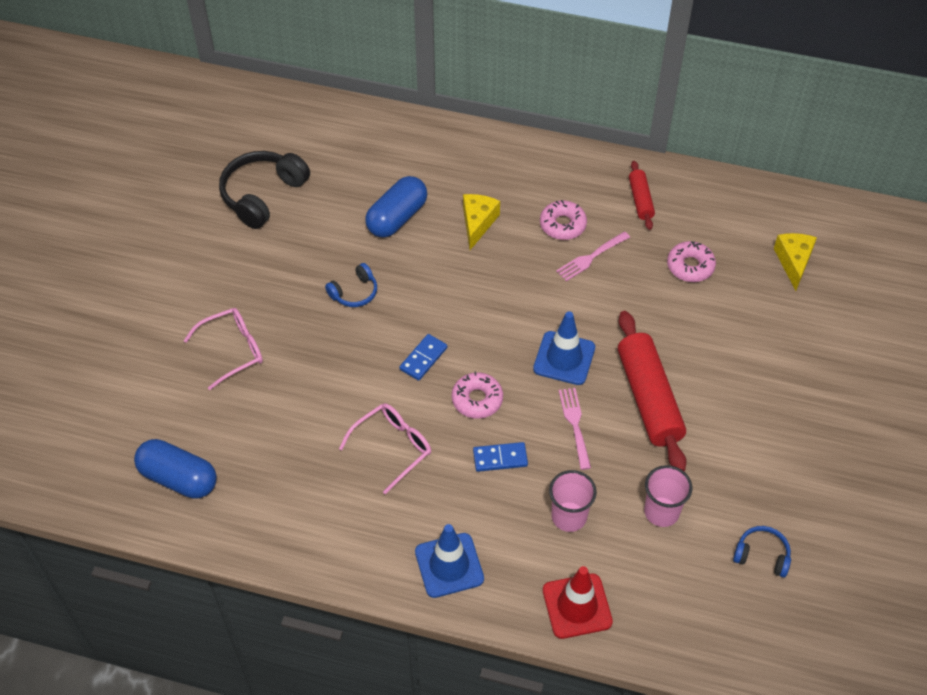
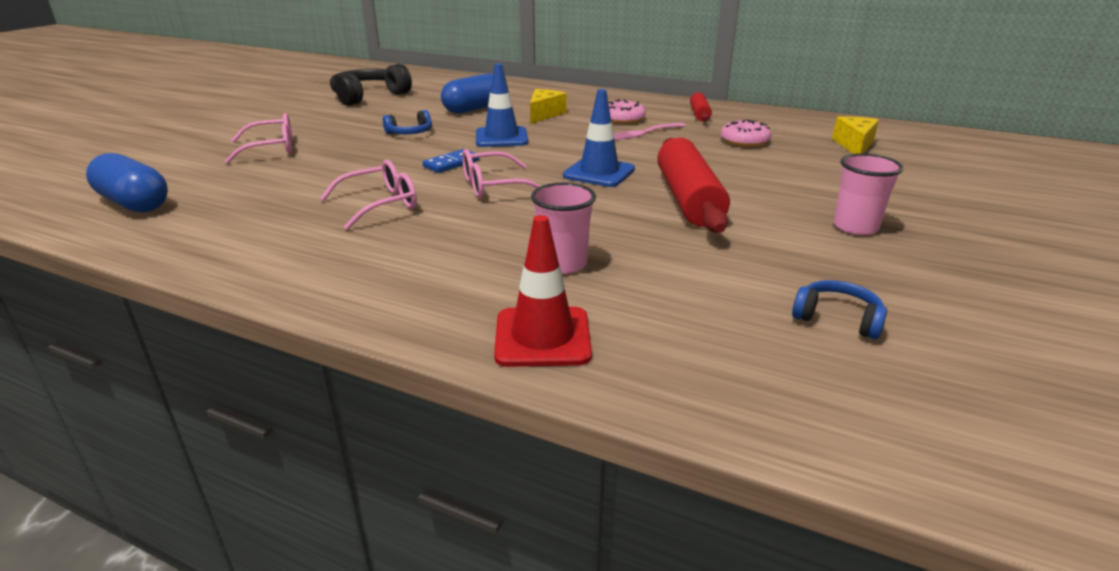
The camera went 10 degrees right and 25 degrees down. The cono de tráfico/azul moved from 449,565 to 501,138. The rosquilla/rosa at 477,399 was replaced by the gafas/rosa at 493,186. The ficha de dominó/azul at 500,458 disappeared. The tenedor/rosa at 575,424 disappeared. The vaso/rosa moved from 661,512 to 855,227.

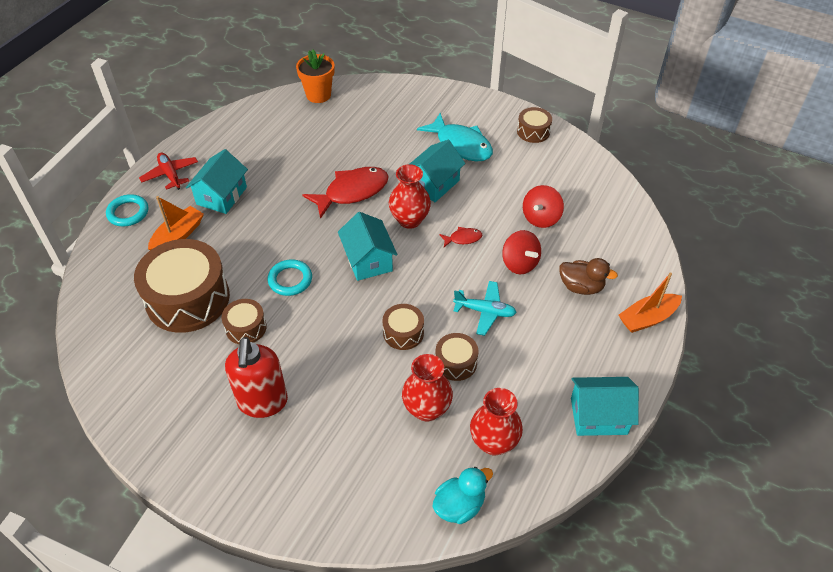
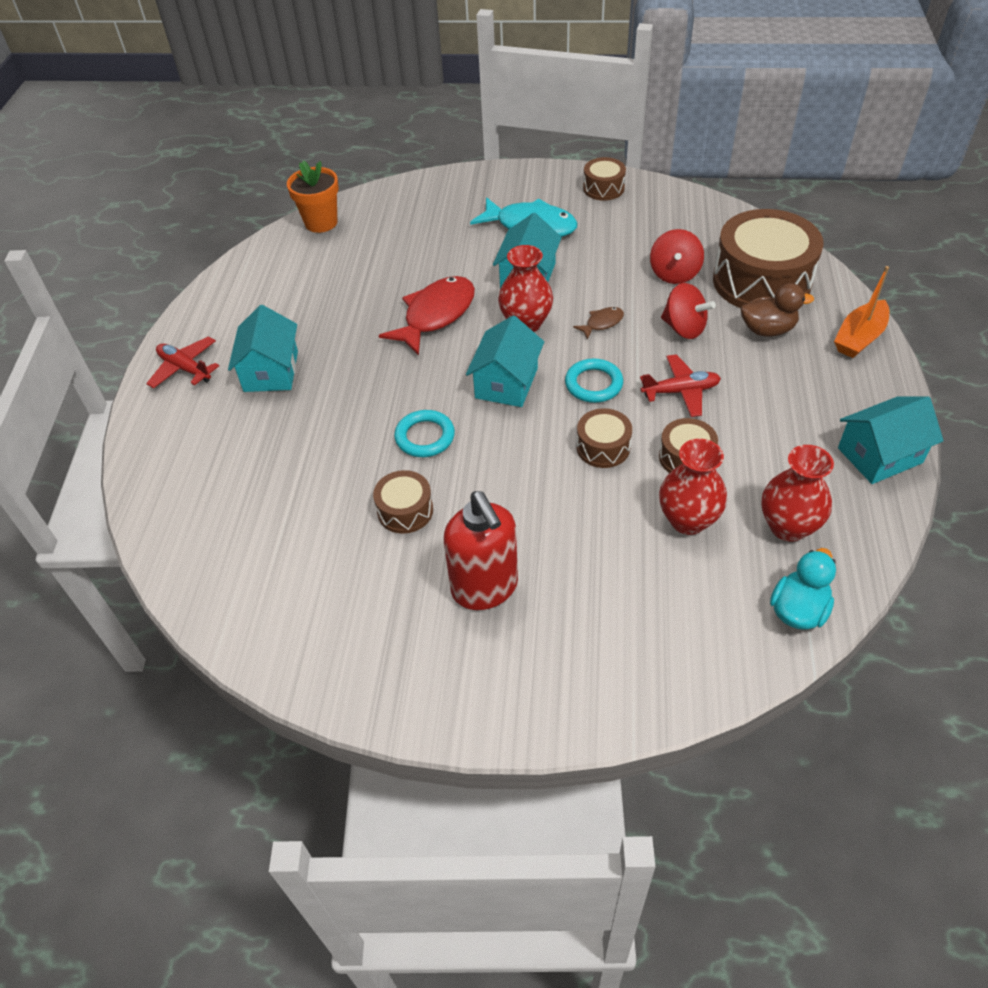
The camera went 20 degrees left and 0 degrees up. The anillo/turquesa moved from 128,213 to 593,384. The tambor/marrón moved from 188,299 to 761,281. The barco/naranja at 178,236 disappeared. The casa/turquesa at 368,260 turned 60 degrees clockwise. The pez/rojo at 463,238 became the pez/marrón at 602,323. The avión/turquesa at 485,311 became the avión/rojo at 680,391.

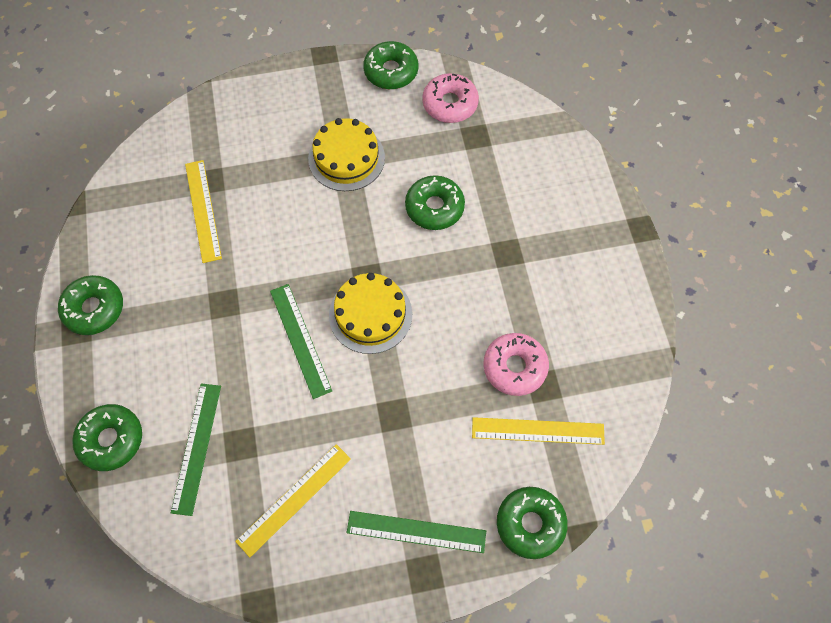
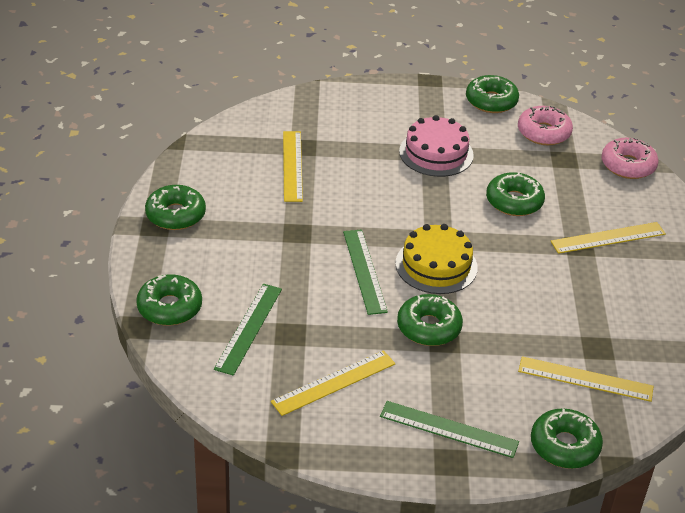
The camera went 10 degrees right and 25 degrees down. The tarta/amarillo at 346,158 became the tarta/rosa at 436,153. The rosquilla/rosa moved from 514,367 to 628,165. The rosquilla/verde at 429,327 appeared. The regla/amarillo at 608,237 appeared.

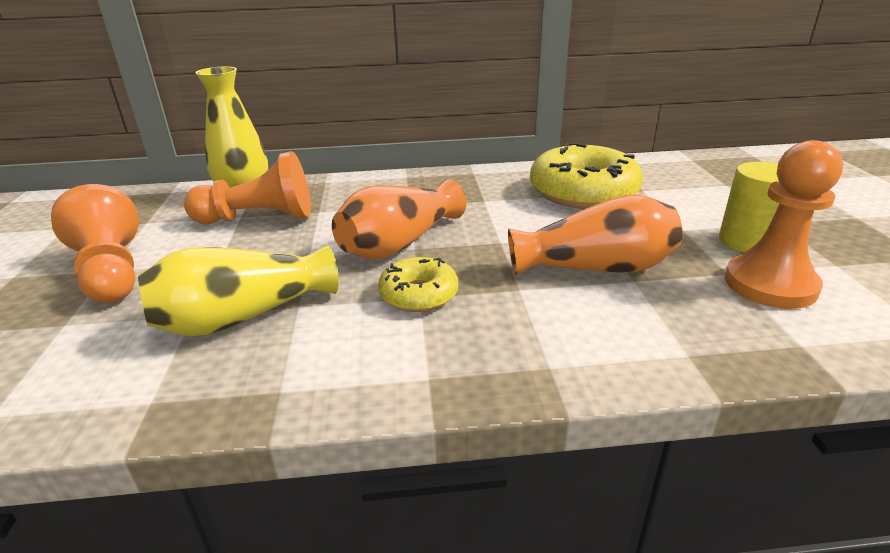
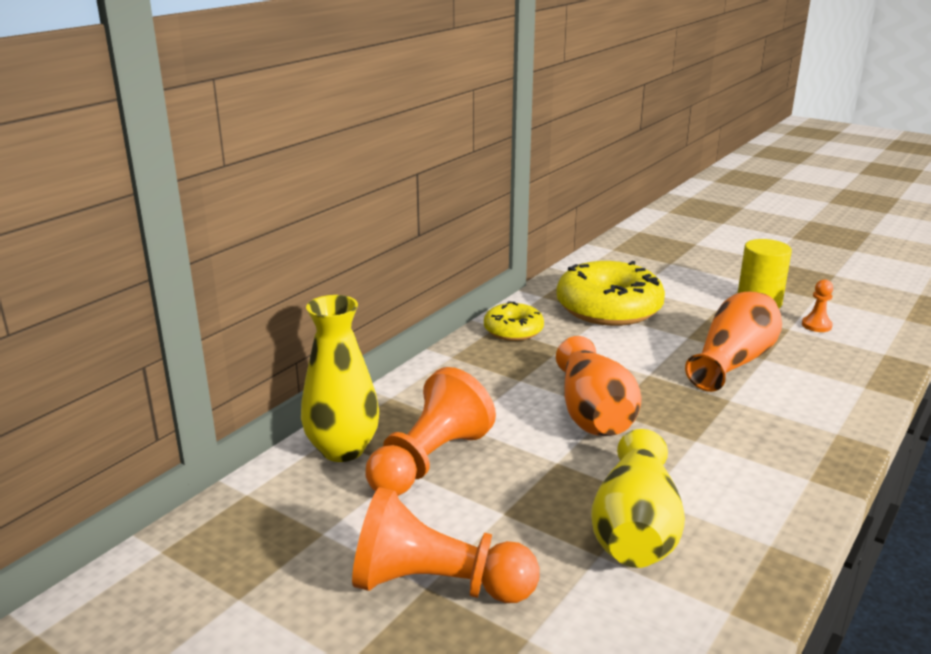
The camera went 50 degrees left and 5 degrees down. The rosquilla/amarillo moved from 419,294 to 513,330. The peón/naranja at 770,284 changed to 0.45 times the size.

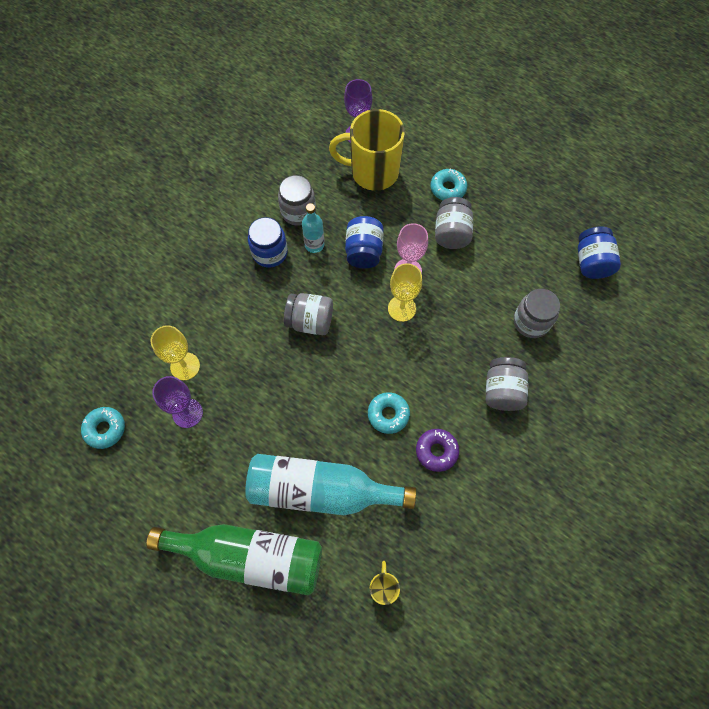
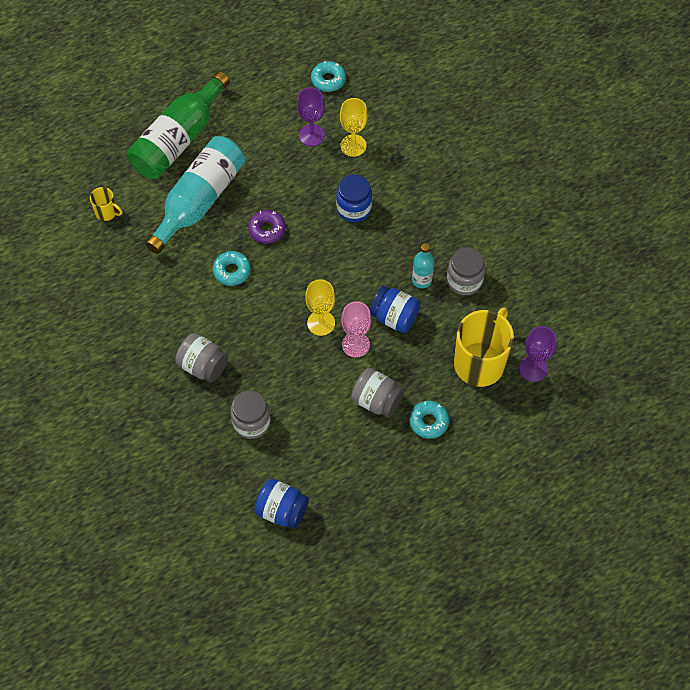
The camera went 115 degrees right and 5 degrees down. The tarro/azul moved from 270,253 to 354,208. The tarro/gris at 310,321 disappeared. The rosquilla/morado moved from 436,451 to 267,229.

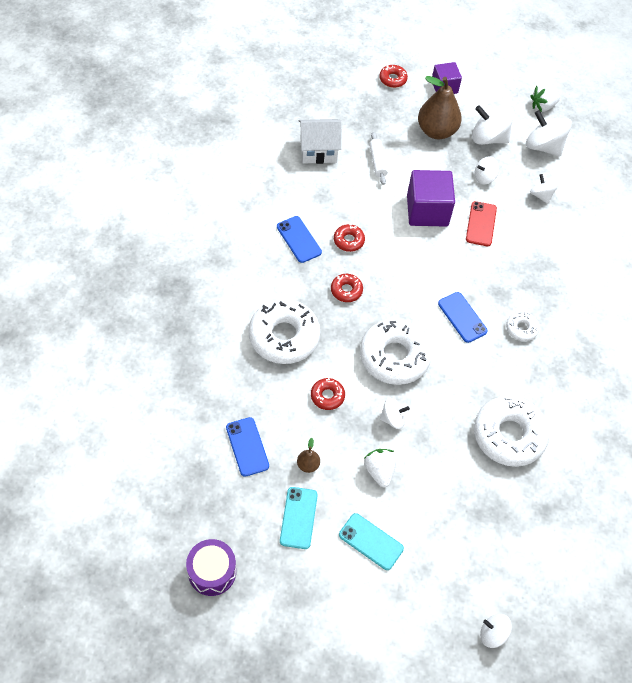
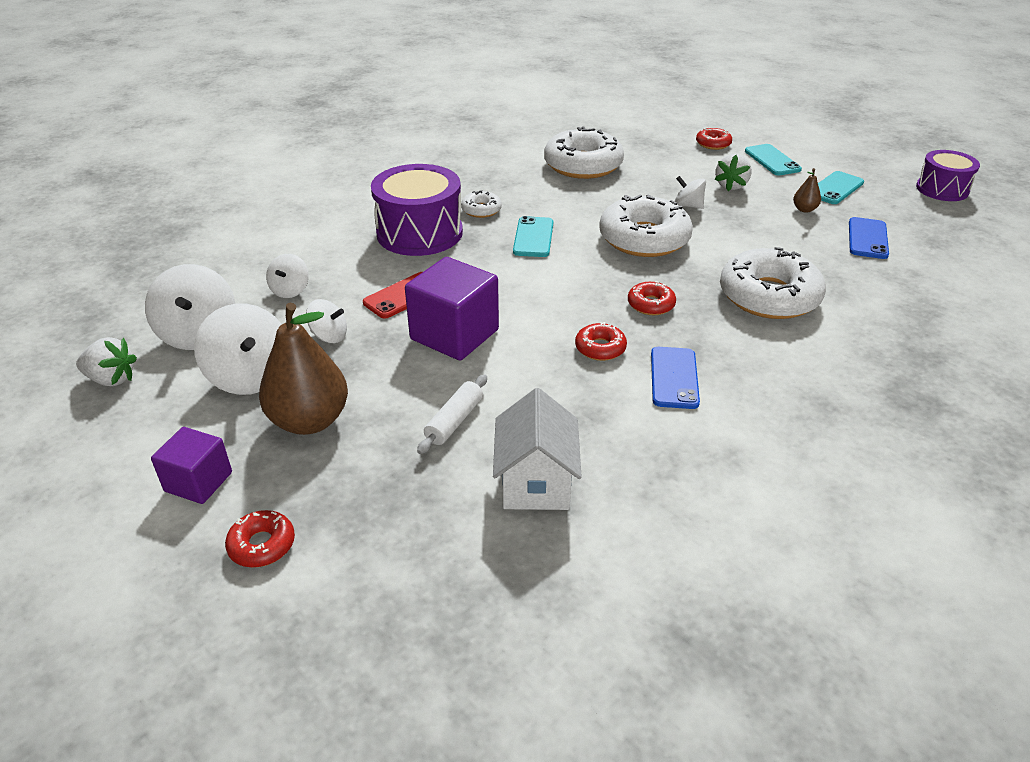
The camera went 140 degrees left and 20 degrees down. The casa/blanco at 318,151 turned 60 degrees clockwise. The rosquilla/rojo moved from 327,396 to 713,144. The móvil/azul at 462,317 became the móvil/turquesa at 533,237. The peonza/blanco at 493,634 disappeared. The tambor/morado at 419,233 appeared.

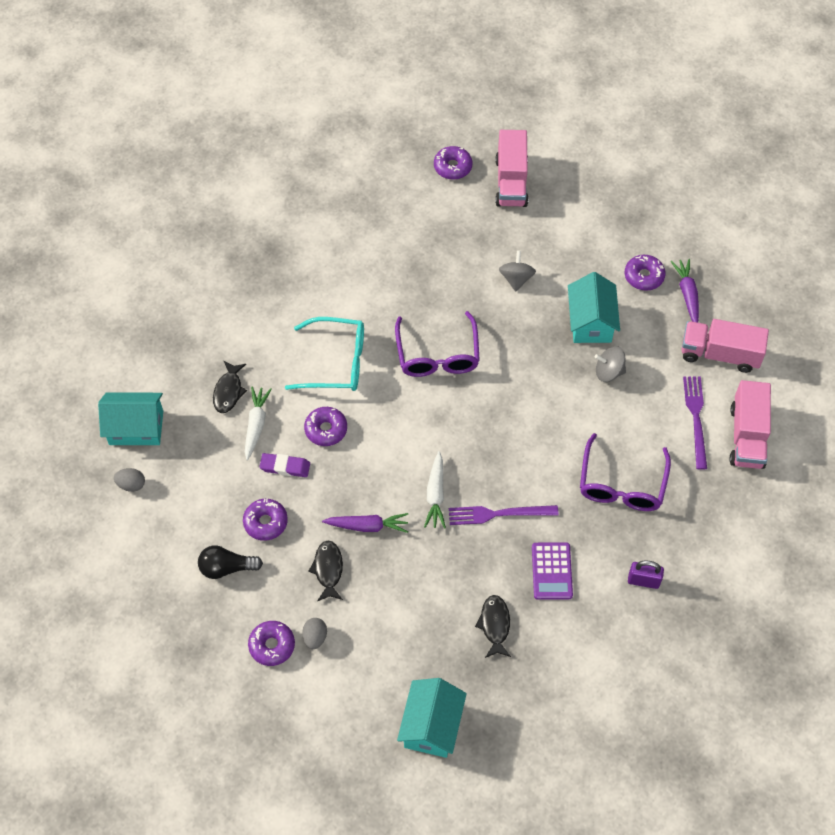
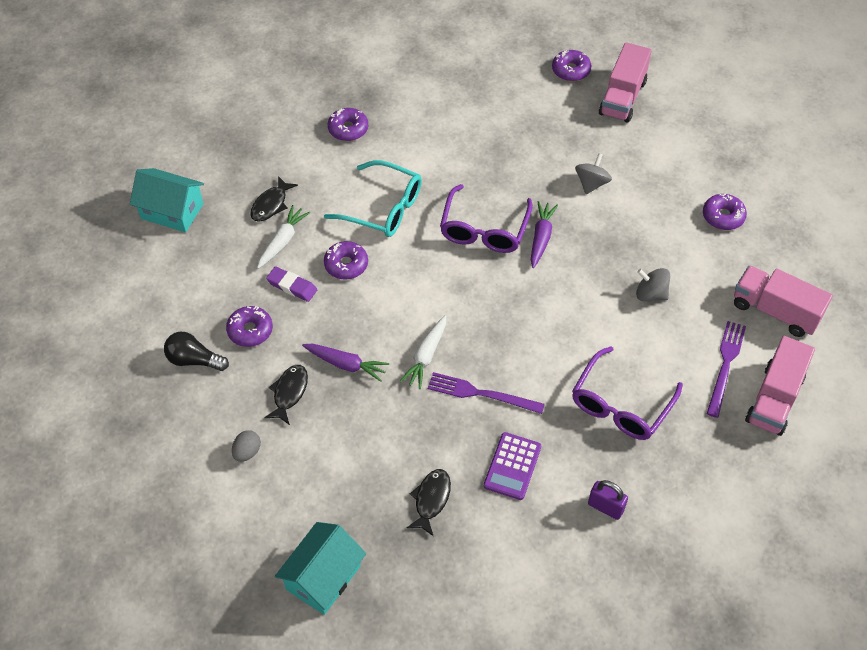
The camera went 20 degrees right and 5 degrees down. The huevo/gris at 131,484 disappeared. The rosquilla/morado moved from 272,645 to 348,129. The casa/turquesa at 590,322 disappeared. The zanahoria/morado moved from 687,294 to 541,238.

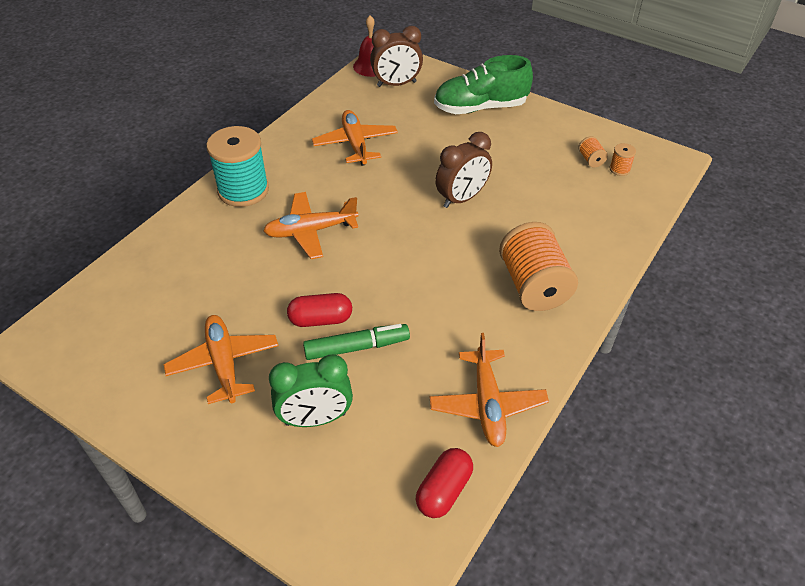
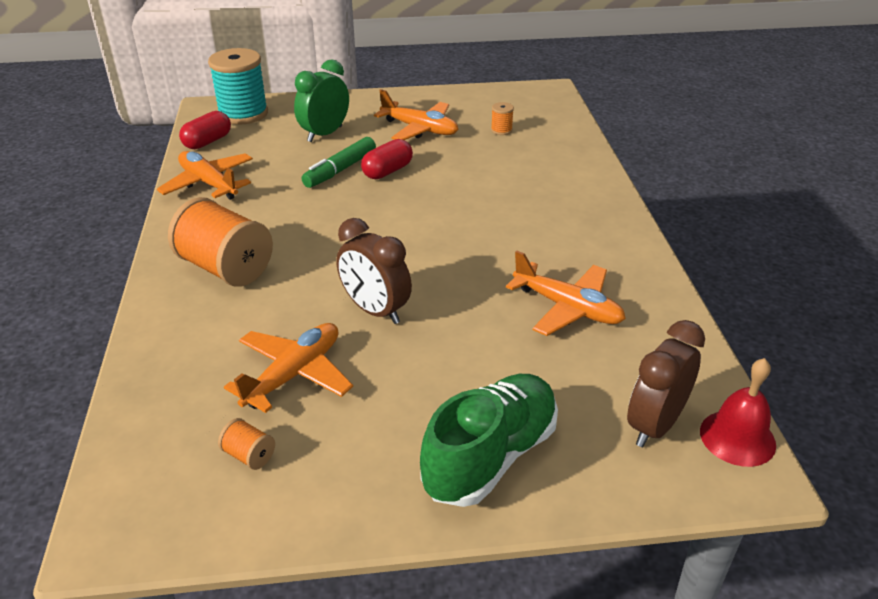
The camera went 140 degrees right and 10 degrees down. The carrete/turquesa moved from 243,190 to 243,114. The avión/naranja moved from 311,231 to 293,374. The cápsula/rojo at 444,491 turned 45 degrees clockwise. The despertador/marrón at 462,198 turned 60 degrees counterclockwise. The carrete/naranja moved from 619,169 to 501,130.

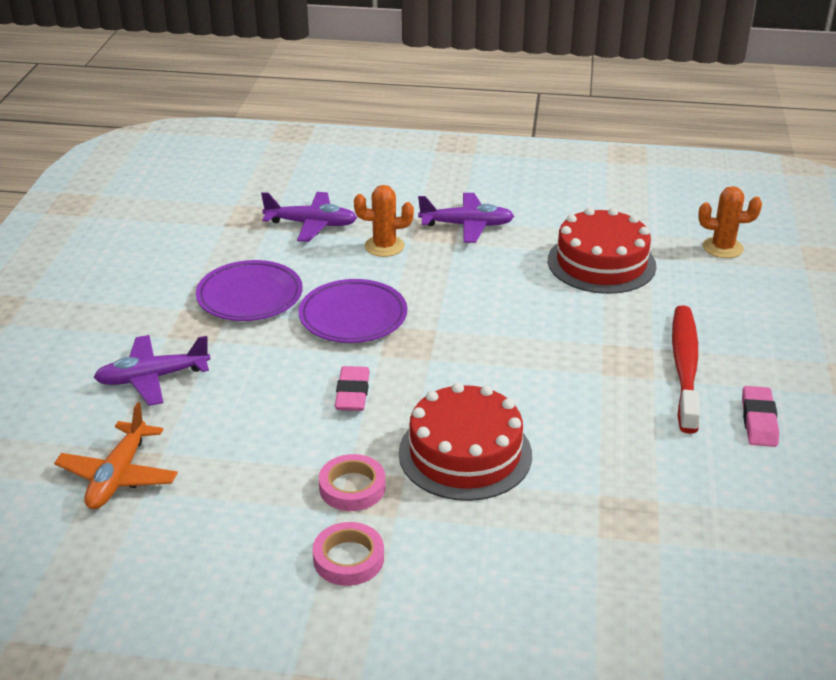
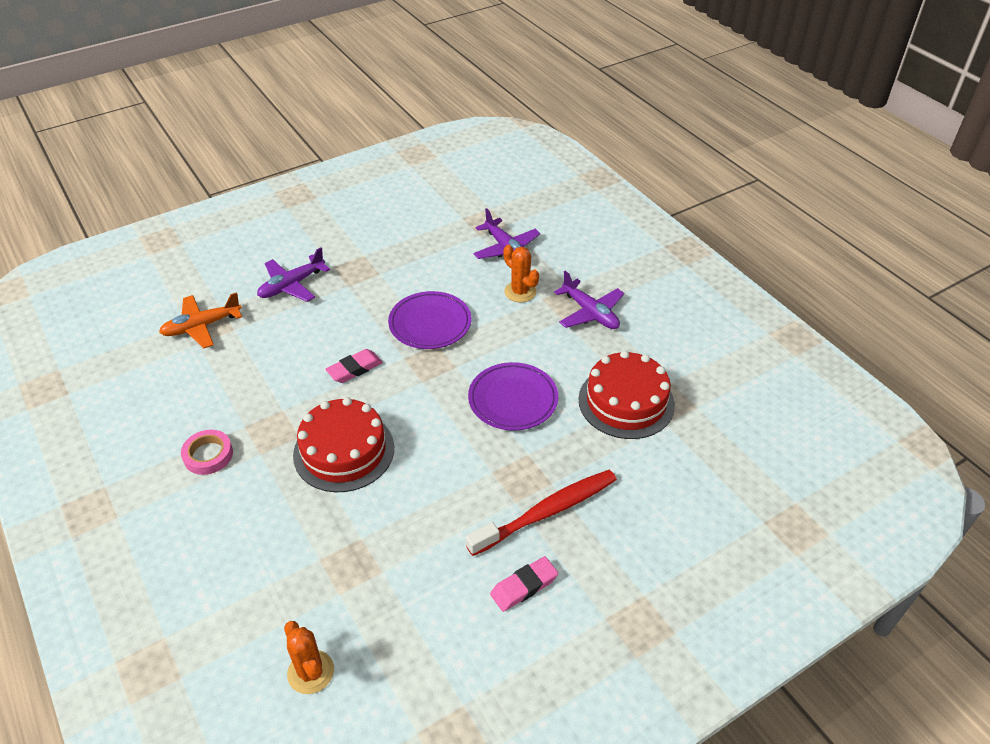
The camera went 50 degrees right and 10 degrees up. The avión/morado at 152,378 turned 75 degrees counterclockwise. The plato/morado moved from 250,296 to 513,400. The cinta adhesiva/rosa at 352,487 disappeared. The cactus/naranja moved from 722,248 to 311,672.

